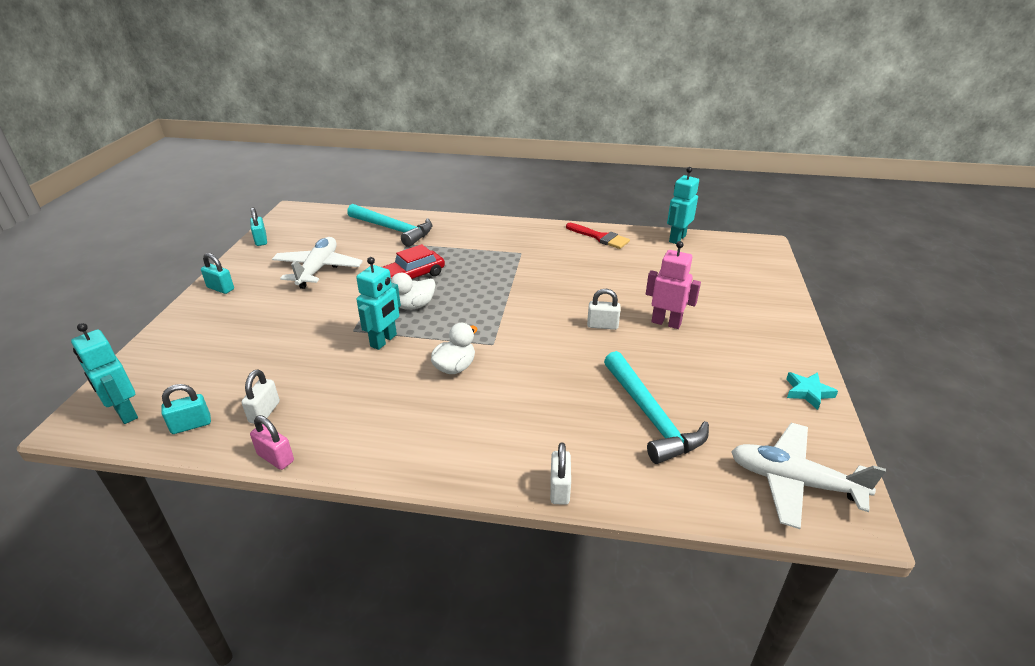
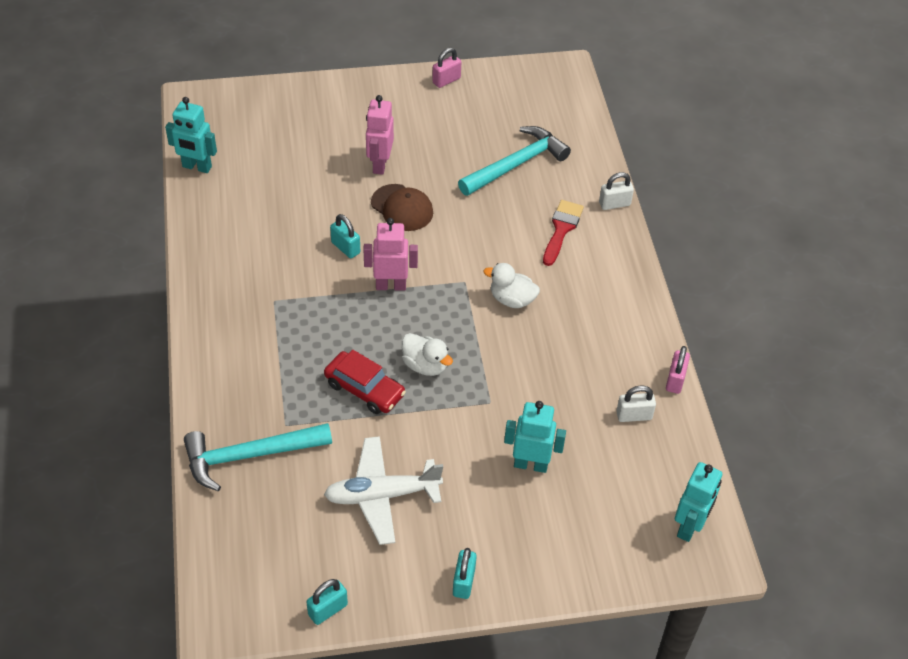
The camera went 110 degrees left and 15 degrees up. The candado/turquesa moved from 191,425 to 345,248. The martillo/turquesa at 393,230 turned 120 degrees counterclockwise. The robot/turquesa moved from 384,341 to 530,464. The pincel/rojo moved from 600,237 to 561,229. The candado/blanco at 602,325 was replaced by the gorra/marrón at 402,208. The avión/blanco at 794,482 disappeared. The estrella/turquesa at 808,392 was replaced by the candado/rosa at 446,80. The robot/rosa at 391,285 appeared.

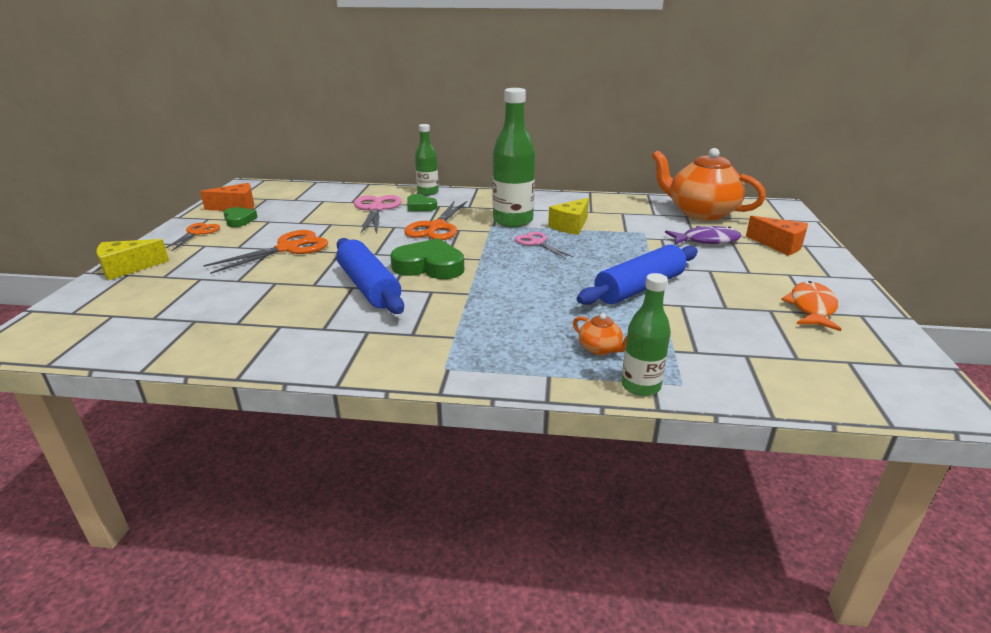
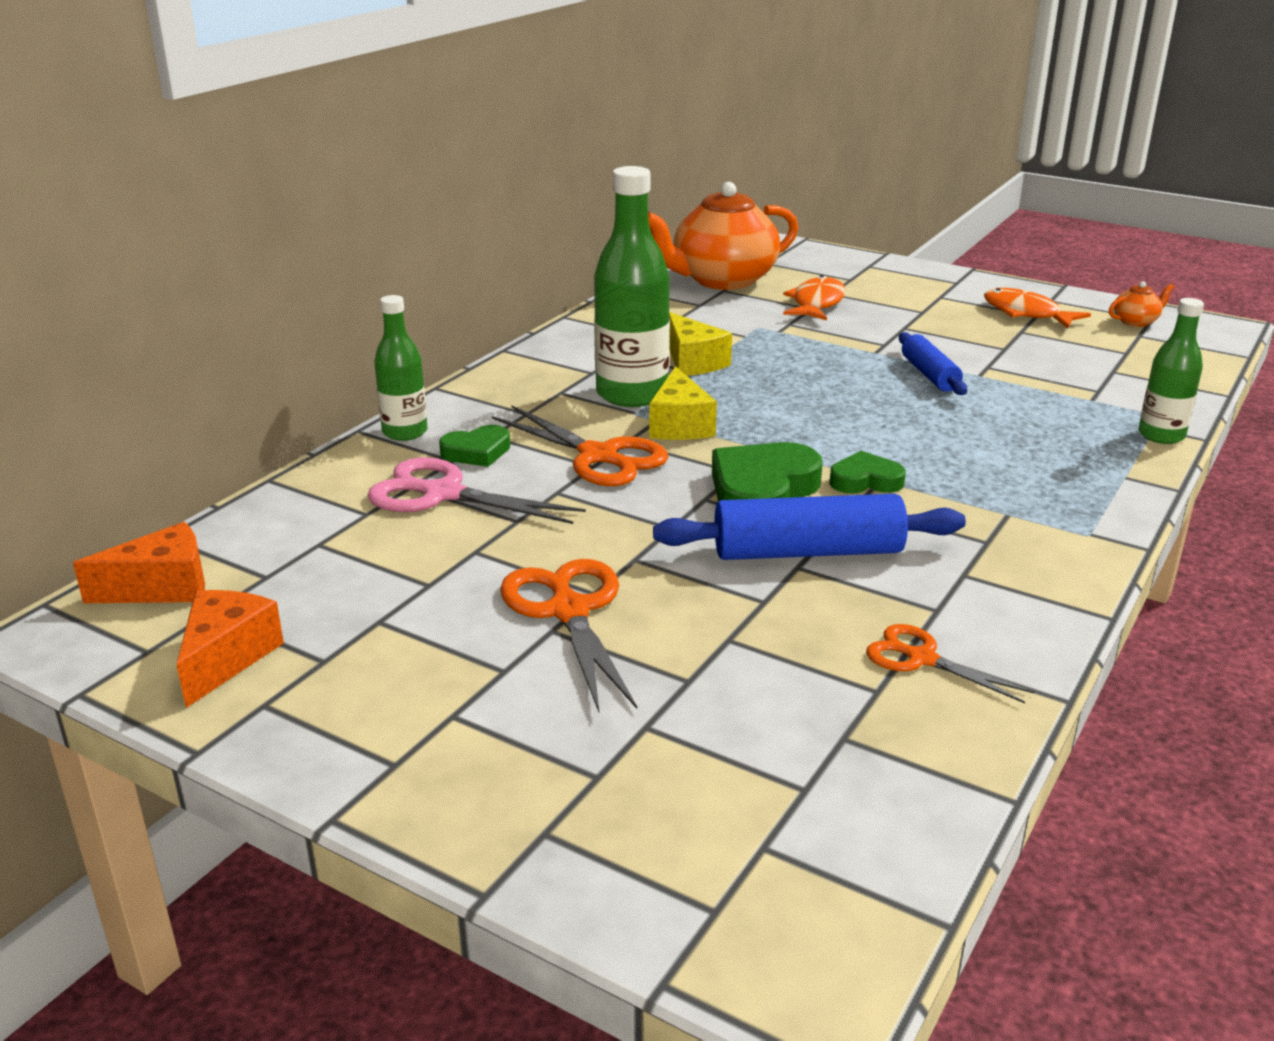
The camera went 65 degrees left and 0 degrees up. The queso/amarillo moved from 127,268 to 680,425. The tijeras/naranja moved from 197,233 to 922,659. The corazón/verde moved from 239,220 to 865,480. The tijeras/rosa at 537,243 disappeared. The tetera/naranja moved from 600,349 to 1136,322. The rodillo/azul at 639,288 changed to 0.61 times the size. The pez/morado at 706,240 became the pez/naranja at 816,303. The queso/naranja moved from 779,245 to 162,587.

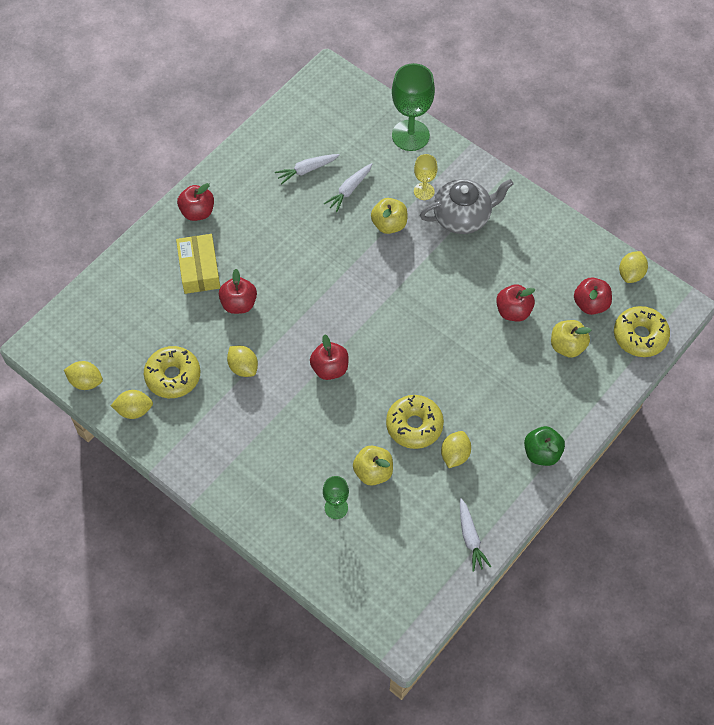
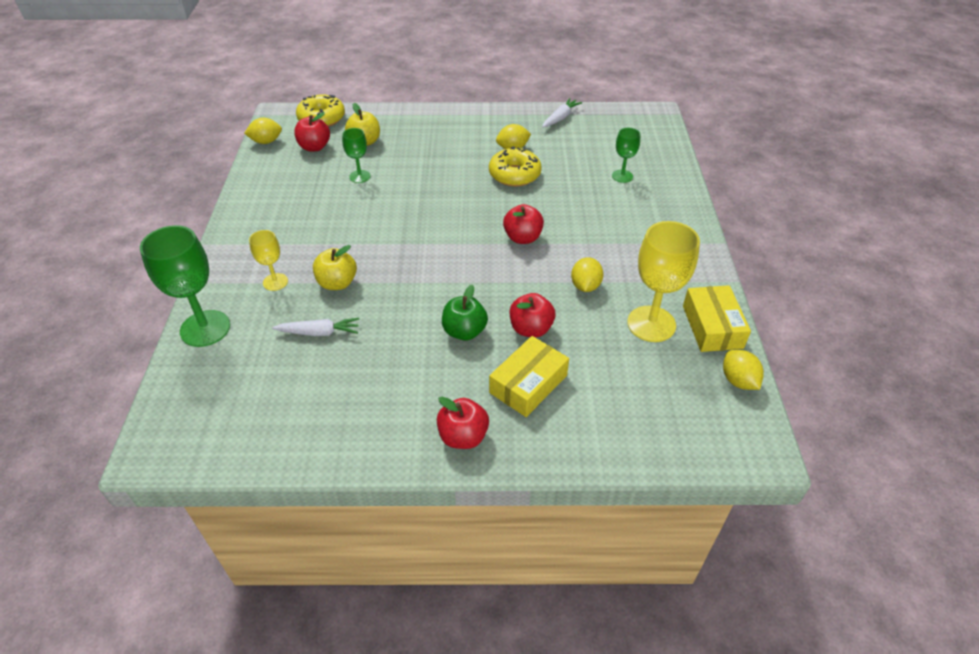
The camera went 130 degrees left and 15 degrees down. The limón/amarillo at 134,410 was replaced by the caja/amarillo at 712,327. The rosquilla/amarillo at 173,376 was replaced by the copa/amarillo at 651,324. The zanahoria/blanco at 306,170 disappeared. The manzana/amarillo at 373,472 disappeared. The tetera/gris at 463,217 disappeared. The manzana/rojo at 513,311 was replaced by the copa/verde at 360,176. The manzana/verde moved from 542,453 to 464,331.

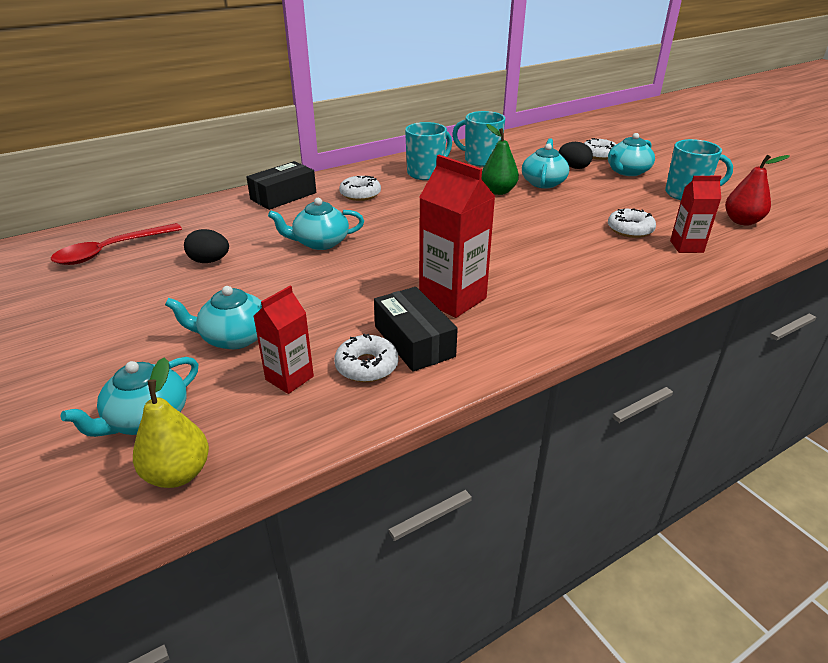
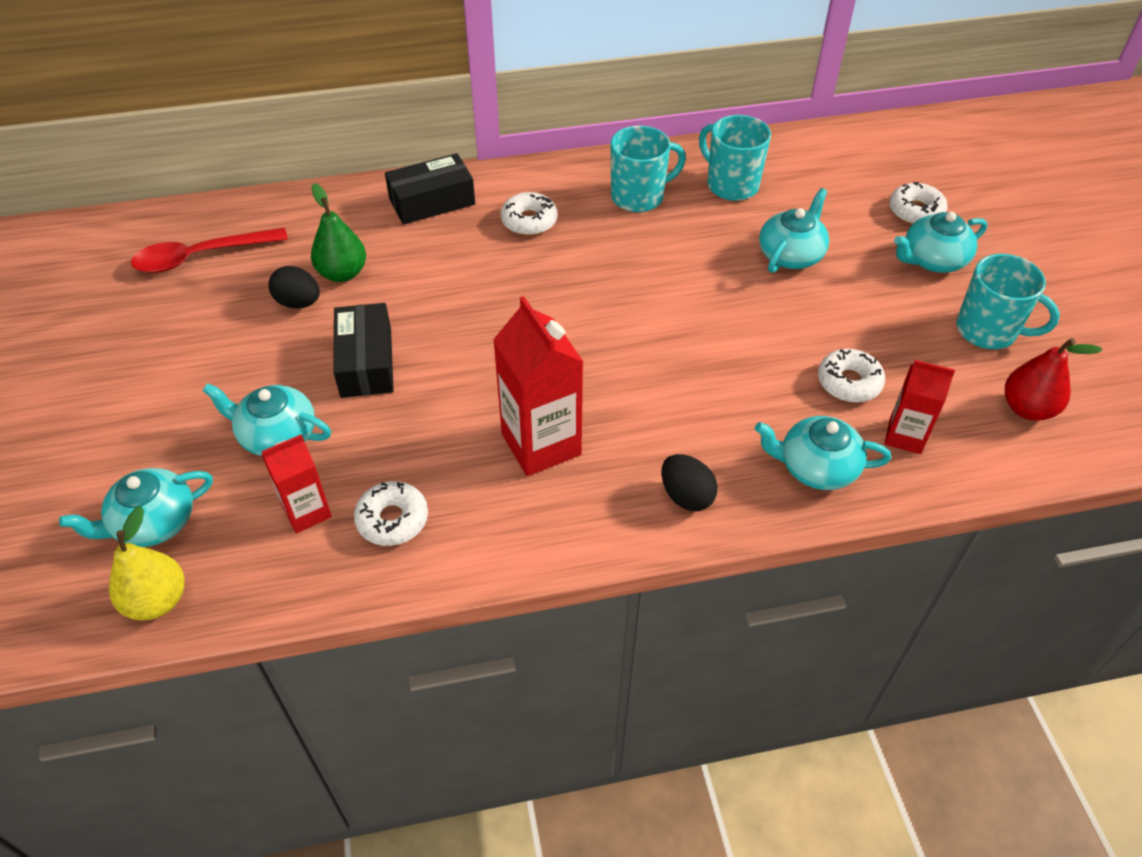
The camera went 20 degrees right and 15 degrees up. The tetera/turquesa moved from 320,242 to 816,467. The caja/negro moved from 414,341 to 366,362. The pera/verde moved from 498,191 to 342,273. The huevo/negro moved from 573,167 to 686,496.

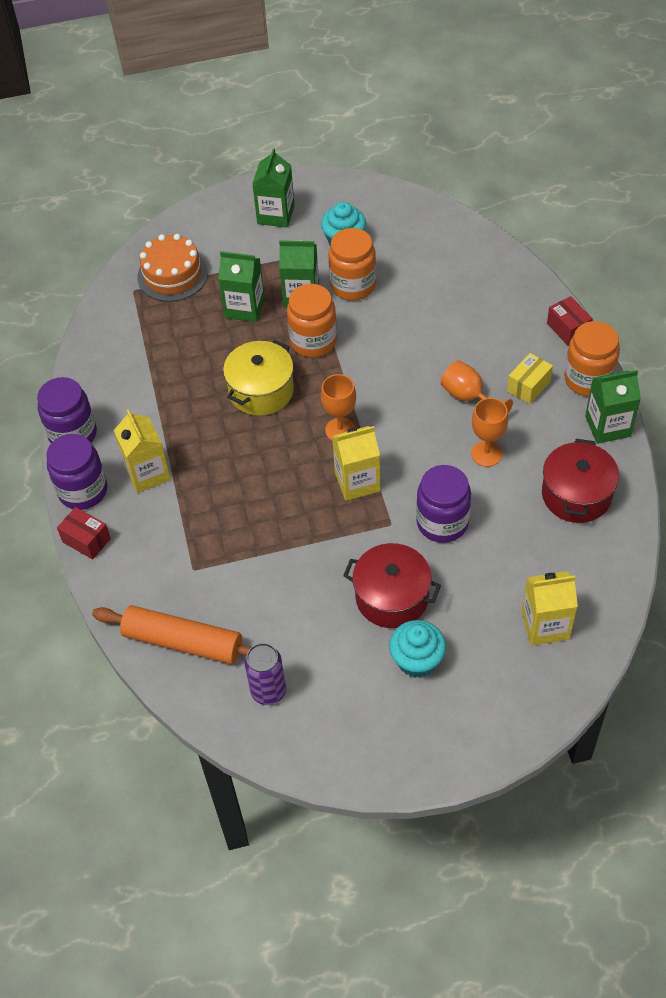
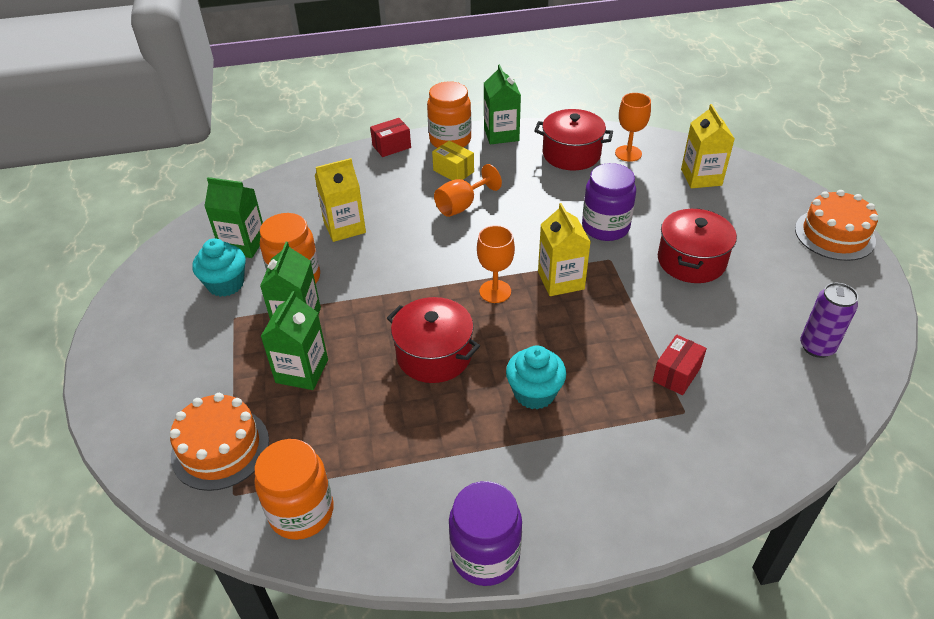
The camera went 90 degrees left and 10 degrees down. The tarro/morado at 83,491 disappeared. The caja/rojo moved from 86,540 to 676,374. The rodillo/naranja at 183,641 disappeared. The cartón de leche/amarillo moved from 147,473 to 344,227. The olla/amarillo at 261,391 became the olla/rojo at 434,355. The cartón de leche/verde moved from 276,215 to 243,244. The tarro/naranja moved from 313,341 to 301,512. The magdalena/turquesa moved from 417,660 to 534,393. The copa/naranja moved from 486,454 to 628,153. The tarta/naranja at 834,234 appeared.

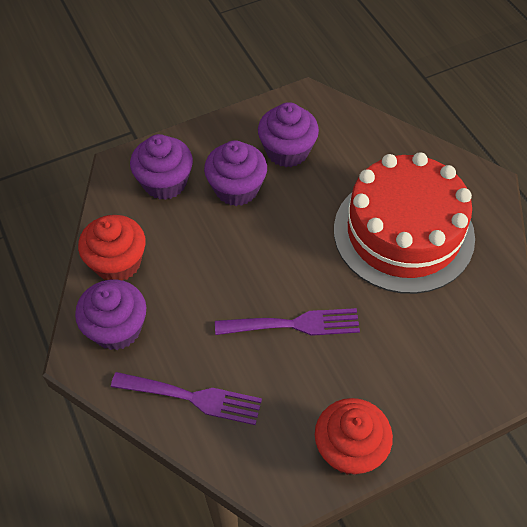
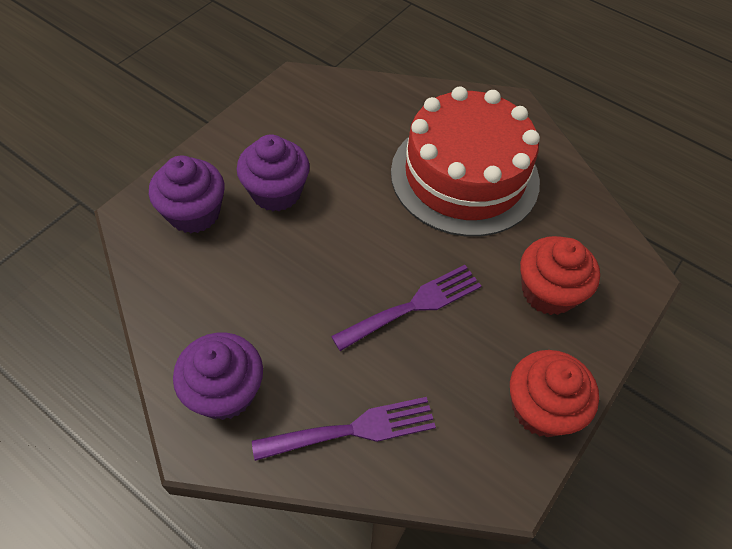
The camera went 30 degrees left and 0 degrees up. The magdalena/rojo moved from 117,263 to 548,292. The magdalena/morado at 287,151 disappeared.

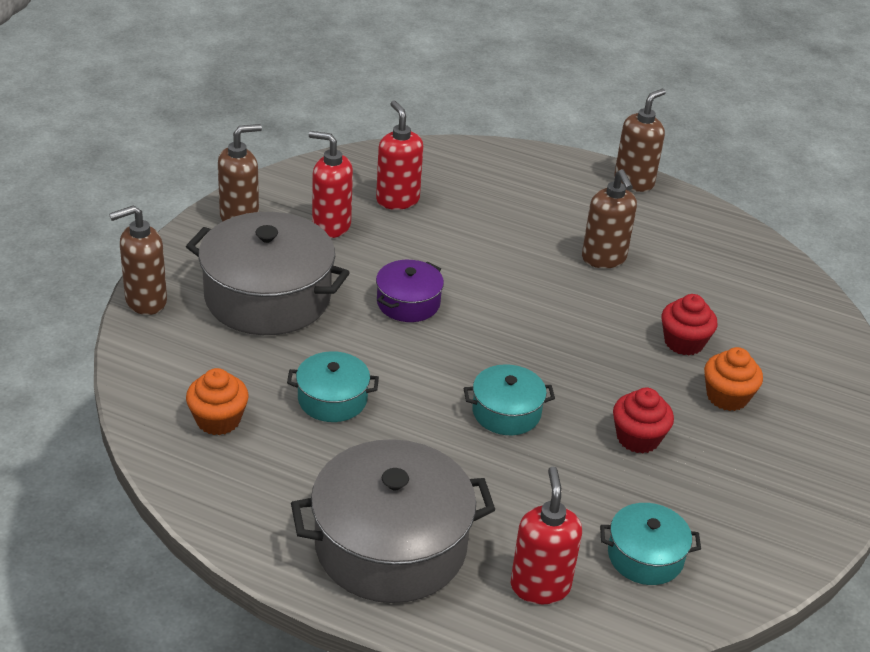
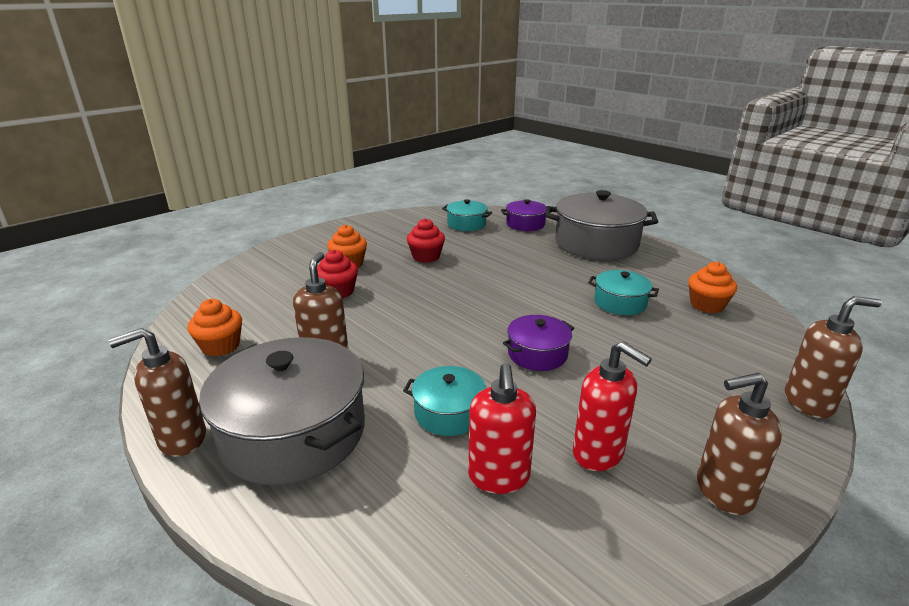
The camera went 155 degrees left and 10 degrees down. The olla/gris moved from 267,297 to 293,433. The olla/turquesa moved from 506,412 to 449,413. The dispensador de jabón/rojo at 540,586 was replaced by the olla/morado at 525,224. The magdalena/naranja at 221,346 appeared.

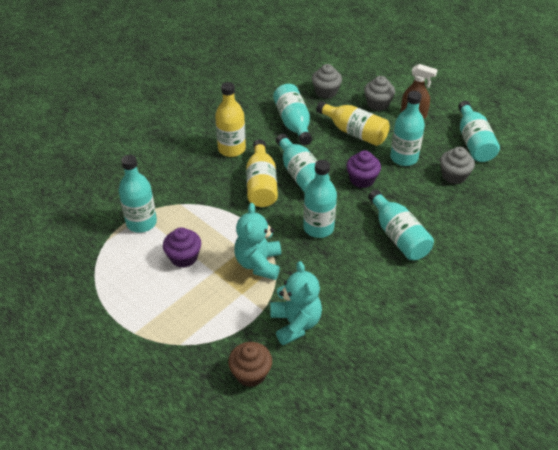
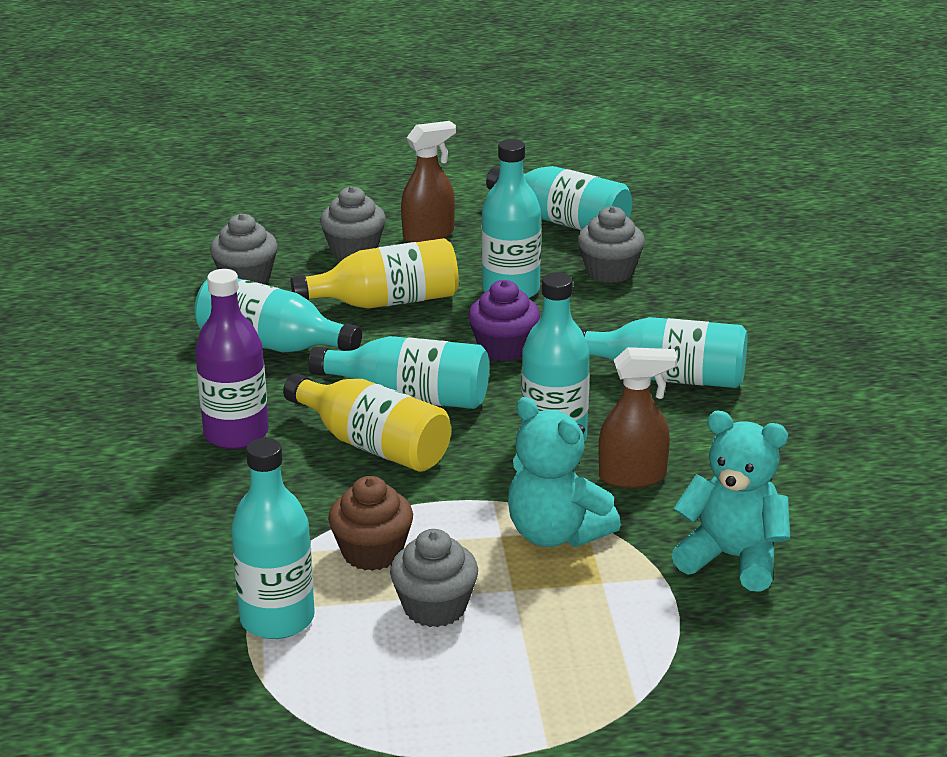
The camera went 50 degrees left and 15 degrees down. The magdalena/morado at 184,257 became the magdalena/gris at 435,607. The botella/amarillo at 231,149 became the botella/morado at 236,434. The magdalena/marrón moved from 251,373 to 372,552. The pulverizador/marrón at 633,477 appeared.

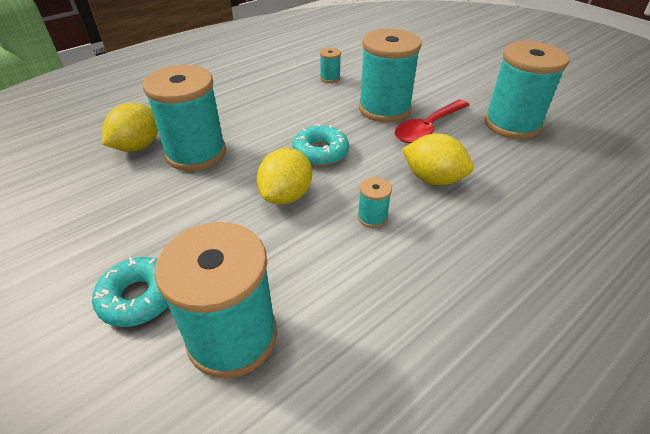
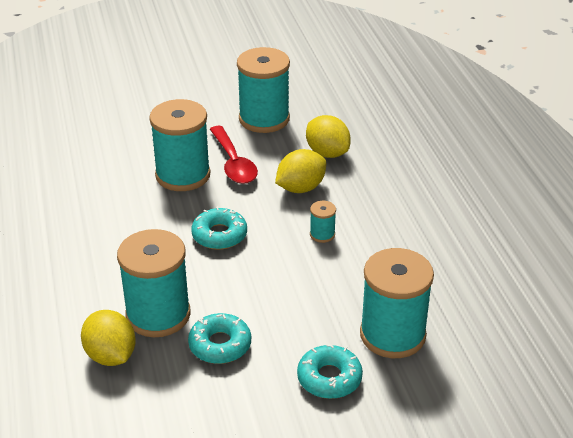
The camera went 65 degrees left and 5 degrees down. The limón/amarillo moved from 286,195 to 327,153. The carrete/turquesa at 330,78 disappeared. The rosquilla/turquesa at 220,345 appeared.

